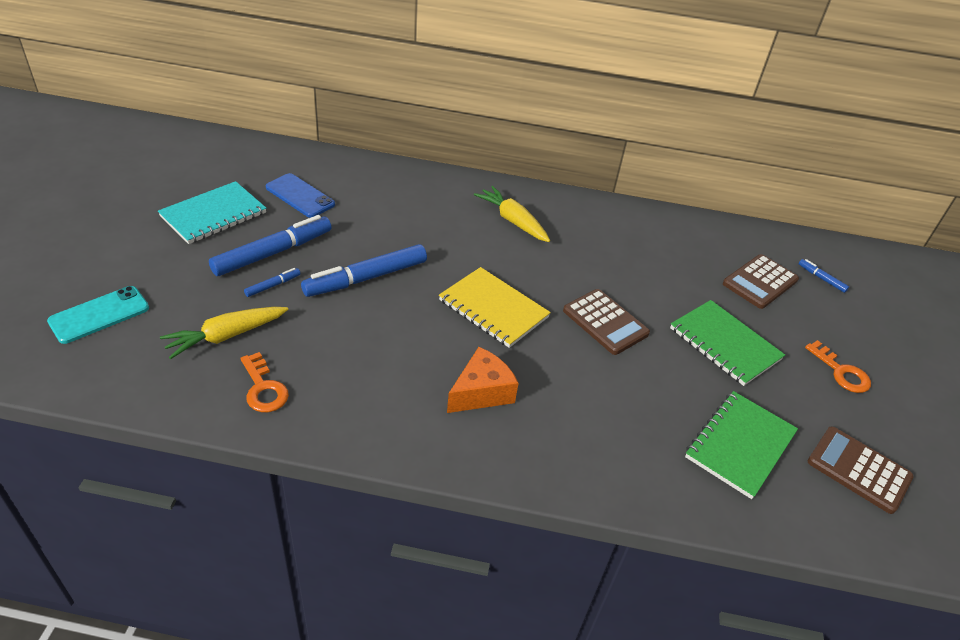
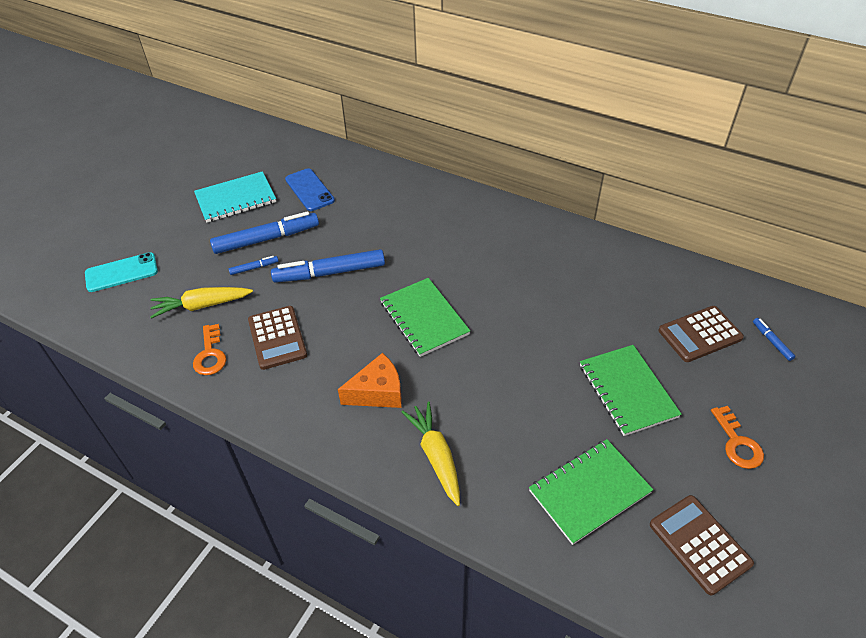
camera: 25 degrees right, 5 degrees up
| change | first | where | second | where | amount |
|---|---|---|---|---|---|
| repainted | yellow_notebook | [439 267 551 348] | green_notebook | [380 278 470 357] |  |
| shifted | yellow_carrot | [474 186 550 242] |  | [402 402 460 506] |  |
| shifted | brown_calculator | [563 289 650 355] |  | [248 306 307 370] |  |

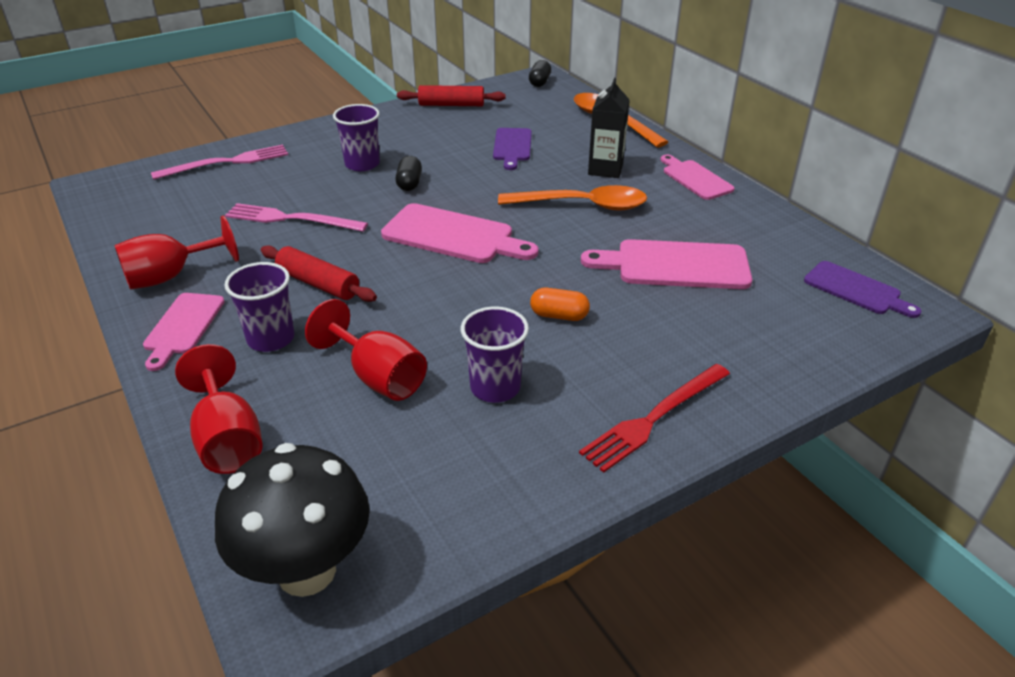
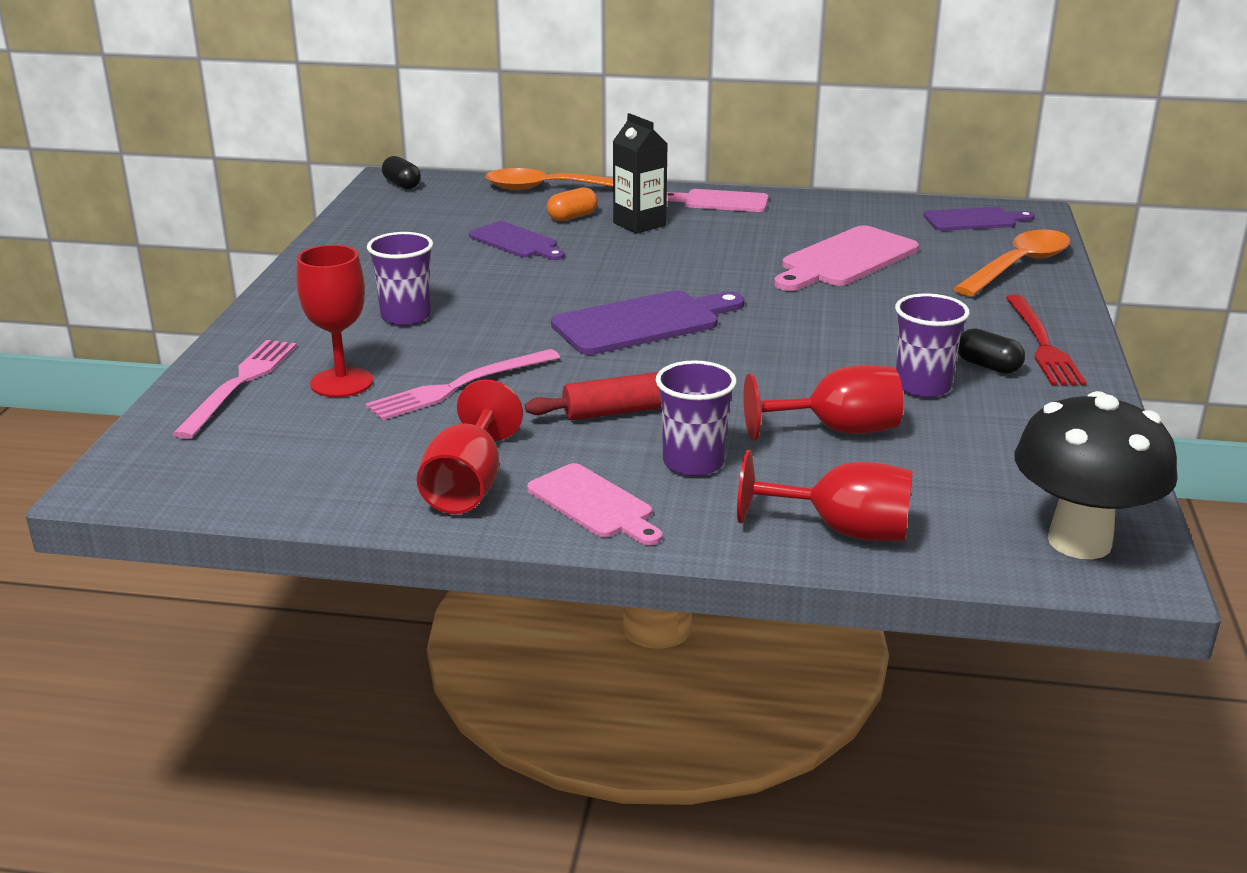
camera: 50 degrees left, 10 degrees down
| change | first | where | second | where | amount |
|---|---|---|---|---|---|
| repainted | pink_cutting_board | [381 203 539 263] | purple_cutting_board | [551 290 744 355] |  |
| shifted | black_capsule | [396 156 422 191] |  | [958 328 1025 374] |  |
| gone | red_rolling_pin | [397 85 506 106] |  |  |  |
| shifted | orange_spoon | [498 185 647 211] |  | [953 230 1071 296] |  |
| shifted | orange_capsule | [530 288 590 321] |  | [547 187 598 221] |  |
| new |  |  | red_goblet | [297 245 373 397] |  |

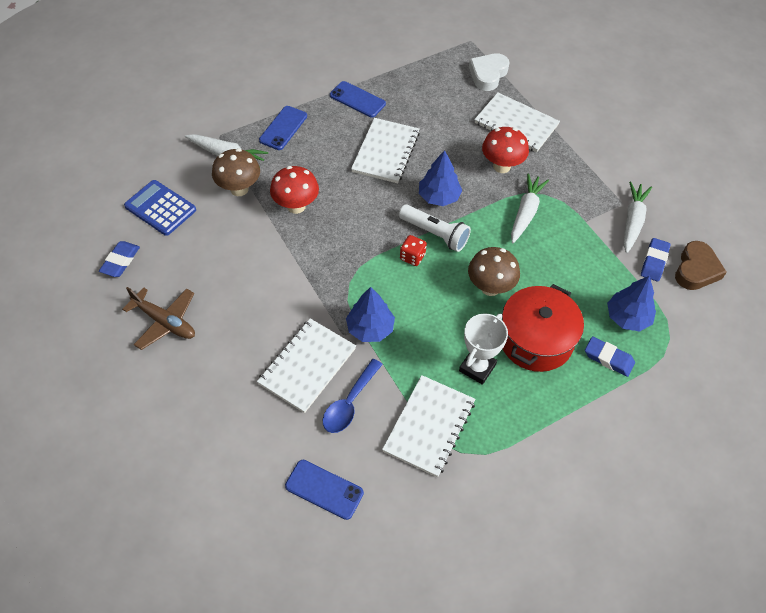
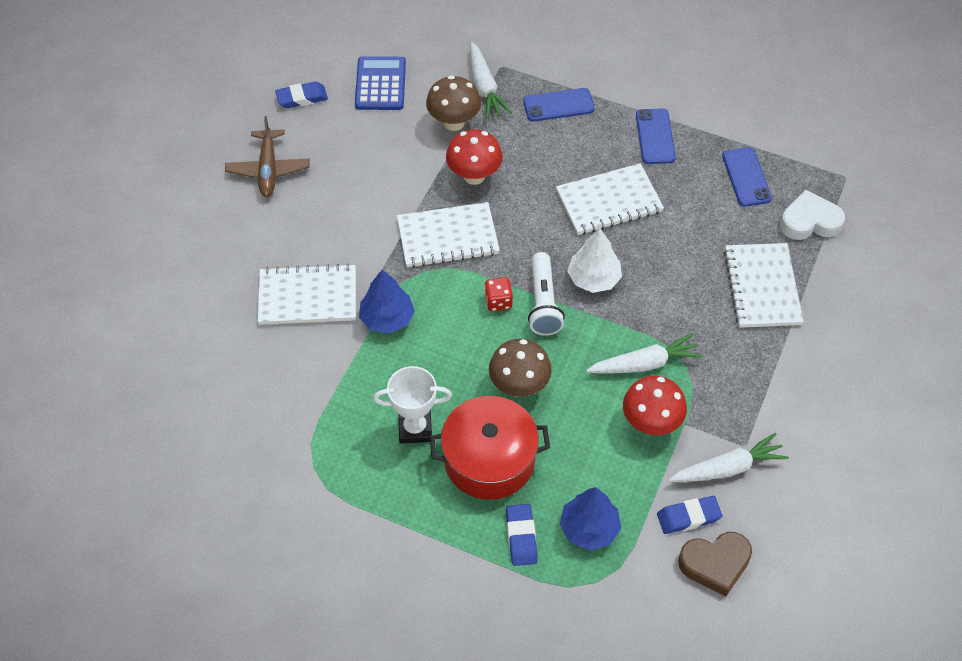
camera: 55 degrees right, 0 degrees up
| change | first | where | second | where | amount |
|---|---|---|---|---|---|
| shifted | blue_phone | [285 460 364 520] |  | [722 147 772 207] |  |
| gone | blue_spoon | [323 359 383 433] |  |  |  |
| shifted | white_notebook | [382 375 475 477] |  | [397 202 500 268] |  |
| repainted | blue_tree | [419 150 462 206] | white_tree | [567 229 622 293] |  |
| shifted | red_mushroom | [482 127 529 173] |  | [623 376 687 435] |  |

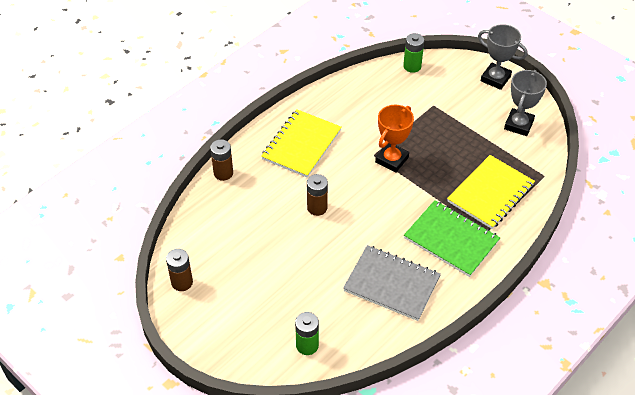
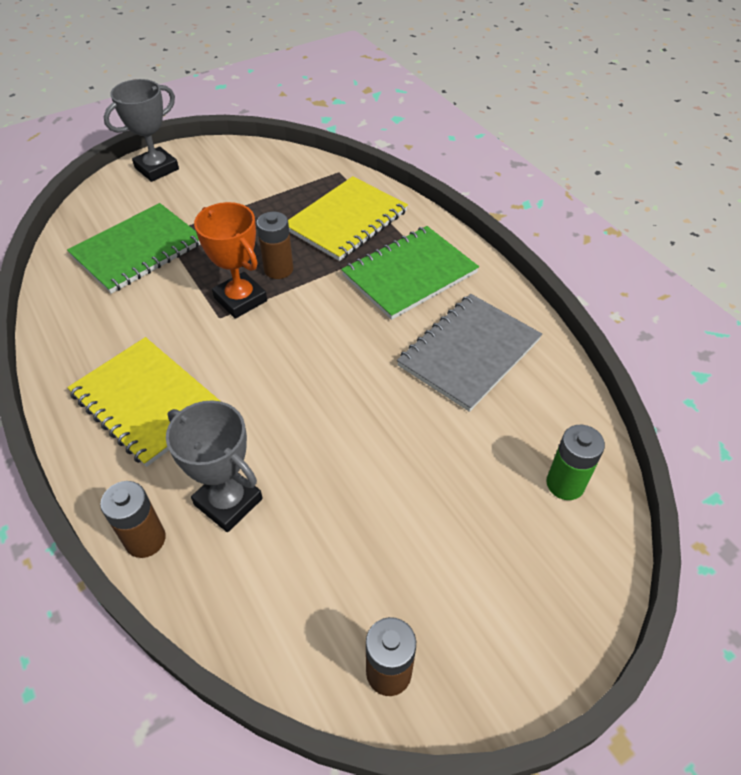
camera: 75 degrees left, 0 degrees up
| change | first | where | second | where | amount |
|---|---|---|---|---|---|
| shifted | brown_battery | [307 174 328 216] |  | [256 212 293 279] |  |
| gone | green_battery | [403 33 424 73] |  |  |  |
| rotated | yellow_notebook | [447 155 535 229] |  | [288 176 408 261] | 75 degrees clockwise |
| shifted | grey_trophy | [504 70 547 136] |  | [166 400 263 532] |  |
| new |  |  | green_notebook | [67 203 201 294] |  |

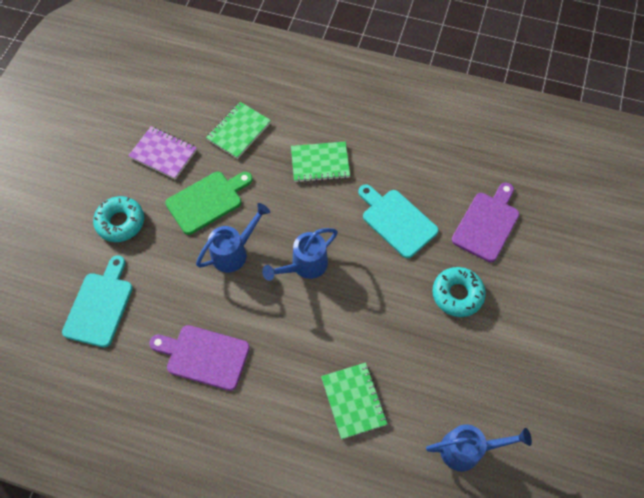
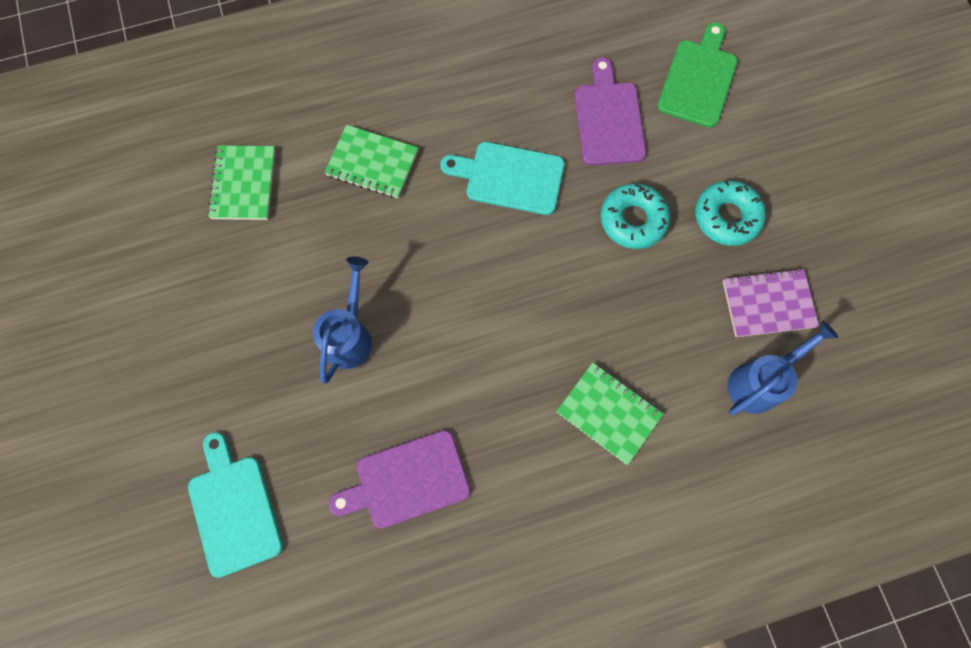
camera: 35 degrees left, 10 degrees up
| change | first | where | second | where | amount |
|---|---|---|---|---|---|
| shifted | turquoise_donut | [93 196 144 242] |  | [695 180 766 246] |  |
| shifted | purple_notebook | [128 126 197 180] |  | [723 268 819 337] |  |
| shifted | green_cutting_board | [165 172 253 235] |  | [657 22 737 128] |  |
| gone | blue_watering_can | [262 228 338 281] |  |  |  |
| rotated | green_notebook | [291 142 350 183] |  | [324 125 418 198] | 60 degrees clockwise |

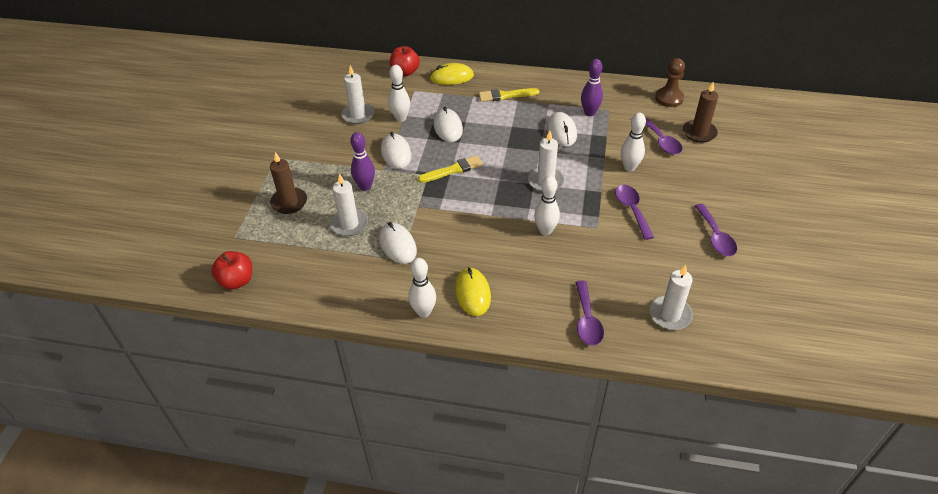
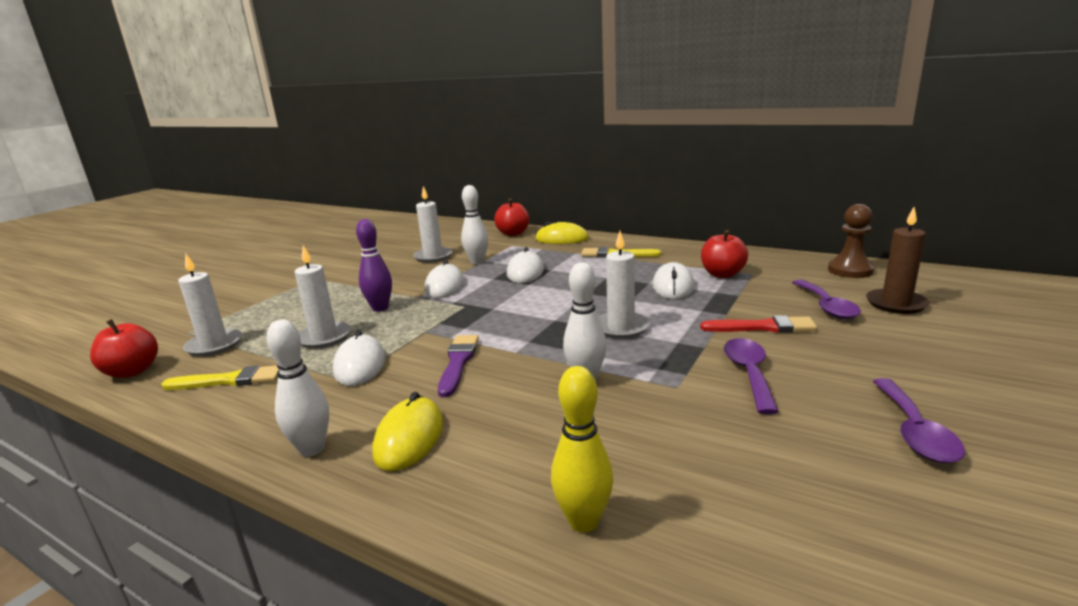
camera: 20 degrees right, 25 degrees down
| change | first | where | second | where | amount |
|---|---|---|---|---|---|
| gone | brown_candle | [270 152 307 214] |  |  |  |
| shifted | yellow_brush | [418 155 483 183] |  | [161 365 279 390] |  |
| swapped | purple_spoon | [575 281 604 346] | yellow_bowling_pin | [551 366 613 532] |  |
| swapped | purple_bowling_pin | [581 59 603 116] | red_apple | [701 230 748 278] |  |
| swapped | white_bowling_pin | [621 113 646 172] | red_brush | [700 315 817 333] |  |
| shifted | white_candle | [649 265 693 330] |  | [178 254 242 357] |  |
| new |  |  | purple_brush | [438 335 479 397] |  |

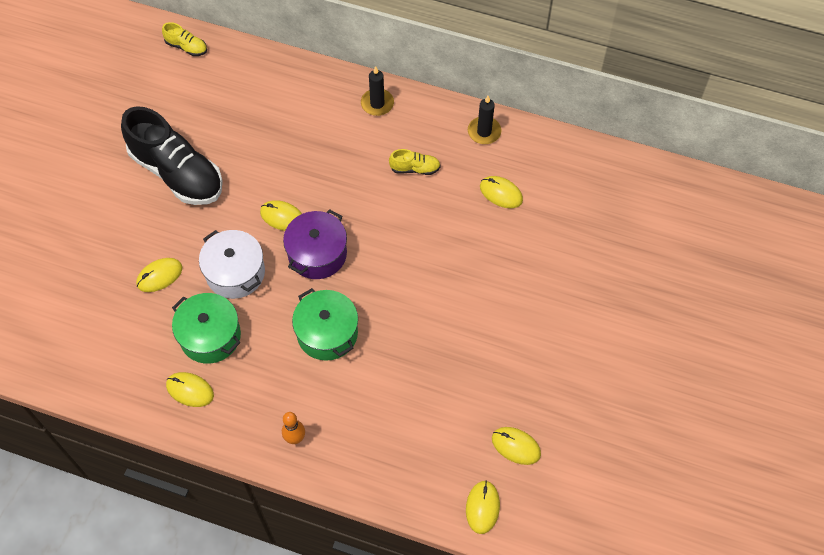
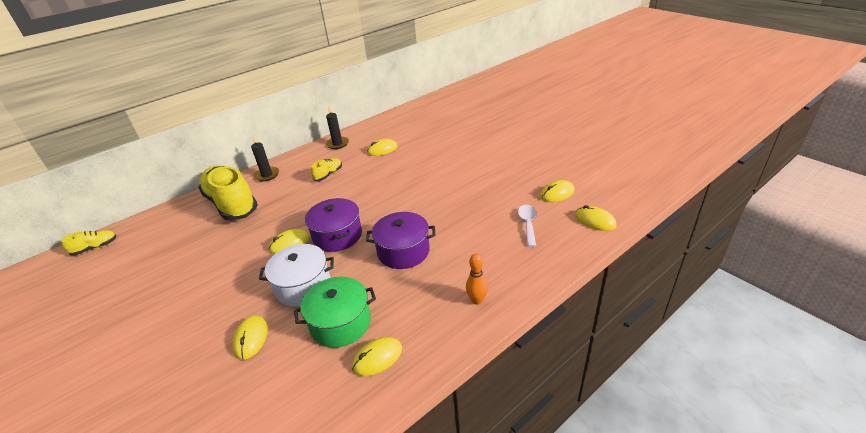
camera: 55 degrees left, 25 degrees down
| change | first | where | second | where | amount |
|---|---|---|---|---|---|
| gone | black_shoe | [121 106 223 205] |  |  |  |
| repainted | green_pot | [292 288 358 361] | purple_pot | [366 212 435 269] |  |
| new |  |  | yellow_shoe | [198 166 258 221] |  |
| new |  |  | white_spoon | [518 205 537 247] |  |

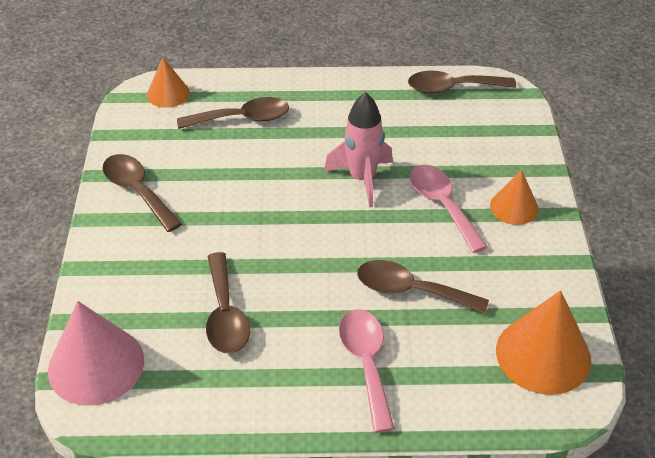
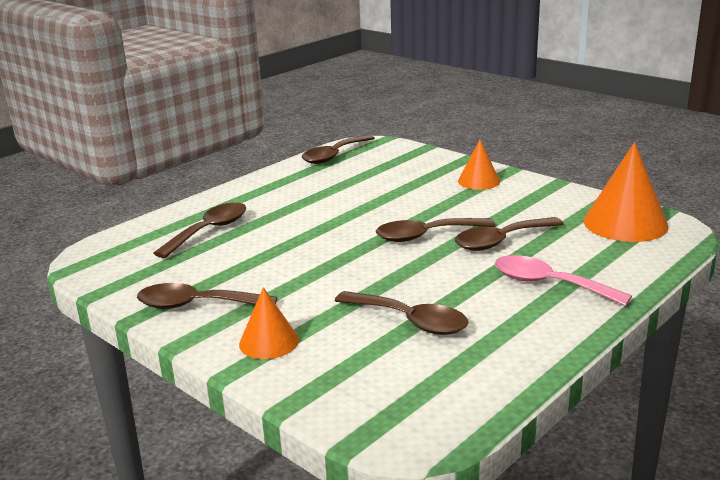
camera: 45 degrees left, 20 degrees down
| change | first | where | second | where | amount |
|---|---|---|---|---|---|
| gone | pink_cone | [48 301 144 406] |  |  |  |
| shifted | orange_cone | [147 57 190 108] |  | [239 287 299 359] |  |
| gone | pink_rocket | [324 92 393 207] |  |  |  |
| gone | pink_spoon | [410 165 488 253] |  |  |  |
| new |  |  | brown_spoon | [376 218 496 242] |  |

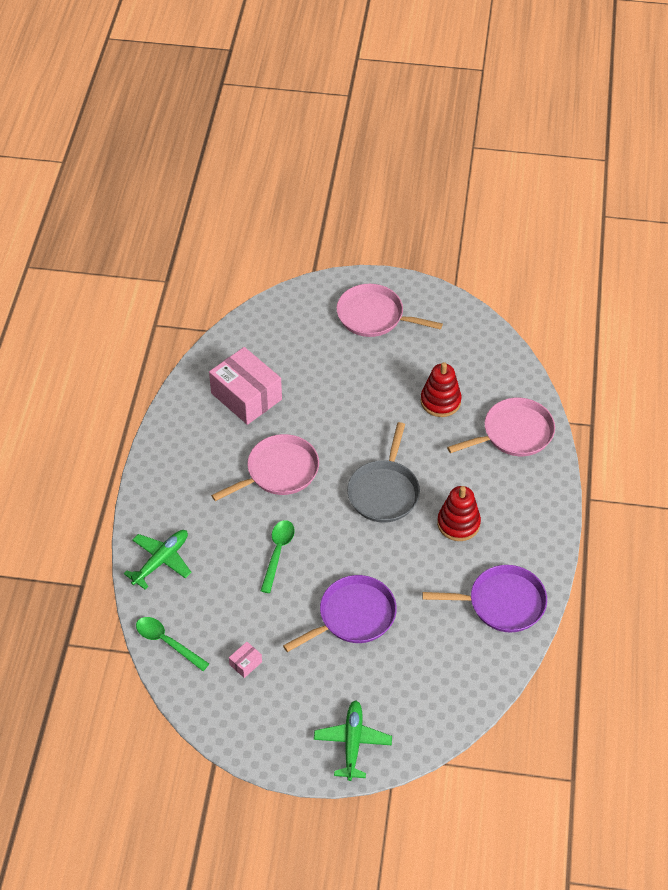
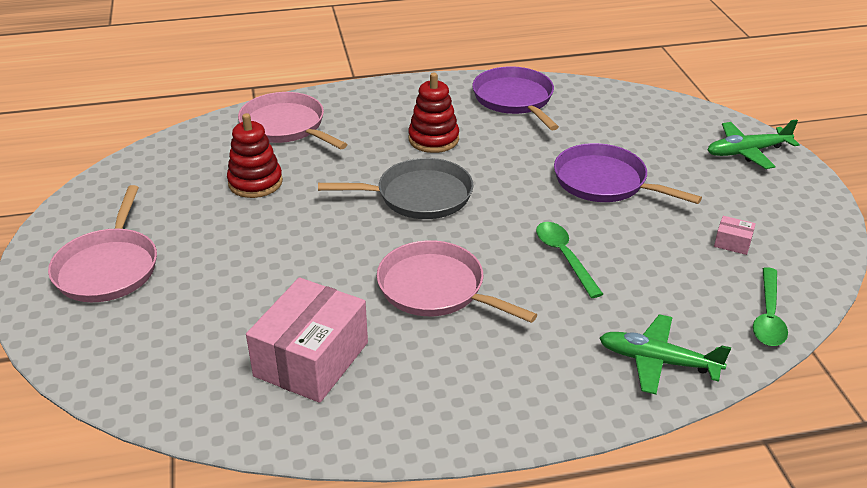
camera: 110 degrees left, 15 degrees down
| change | first | where | second | where | amount |
|---|---|---|---|---|---|
| rotated | green_spoon | [261 520 295 593] |  | [536 222 603 298] | 75 degrees clockwise |

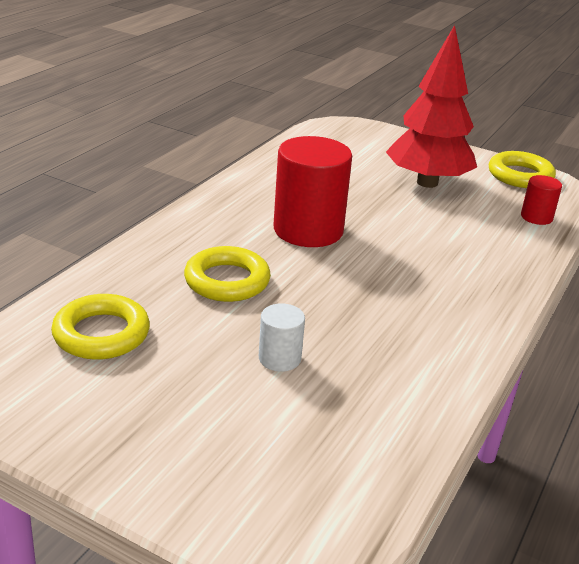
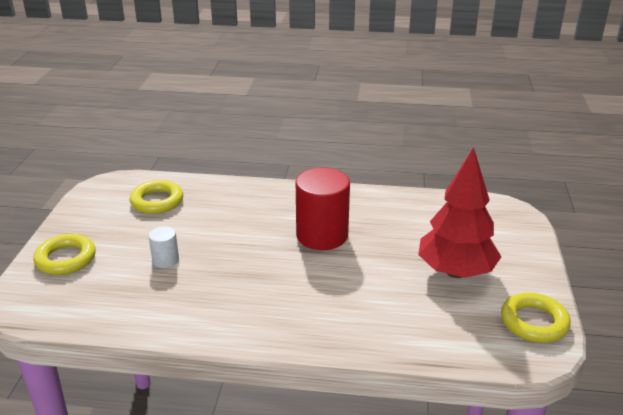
camera: 70 degrees right, 0 degrees up
| change | first | where | second | where | amount |
|---|---|---|---|---|---|
| shifted | yellow_ring | [184 246 271 302] |  | [33 234 96 275] |  |
| gone | red_cylinder | [521 175 562 225] |  |  |  |

